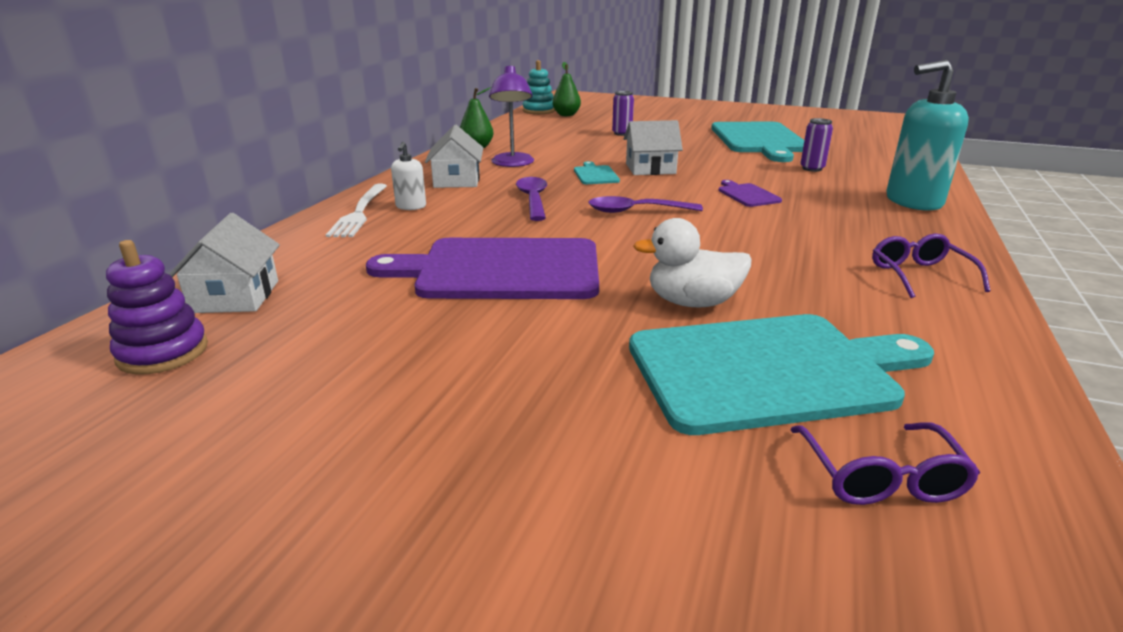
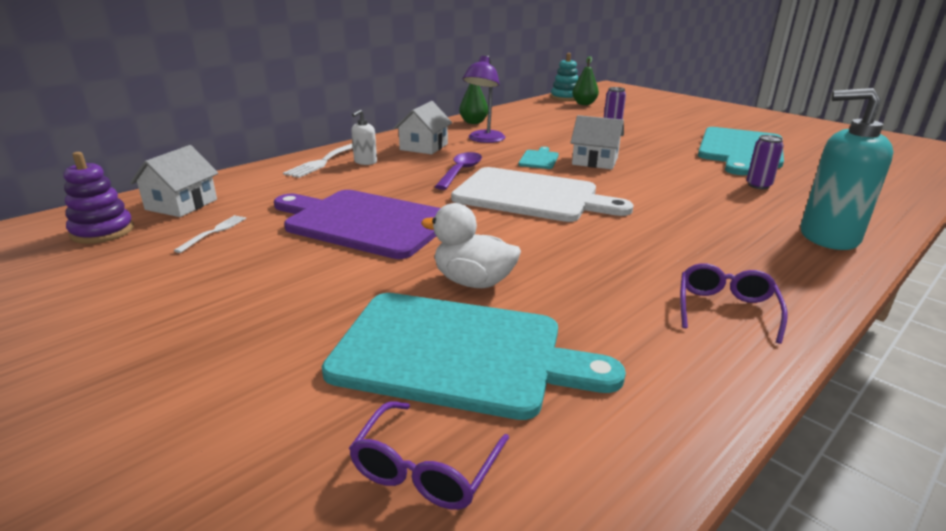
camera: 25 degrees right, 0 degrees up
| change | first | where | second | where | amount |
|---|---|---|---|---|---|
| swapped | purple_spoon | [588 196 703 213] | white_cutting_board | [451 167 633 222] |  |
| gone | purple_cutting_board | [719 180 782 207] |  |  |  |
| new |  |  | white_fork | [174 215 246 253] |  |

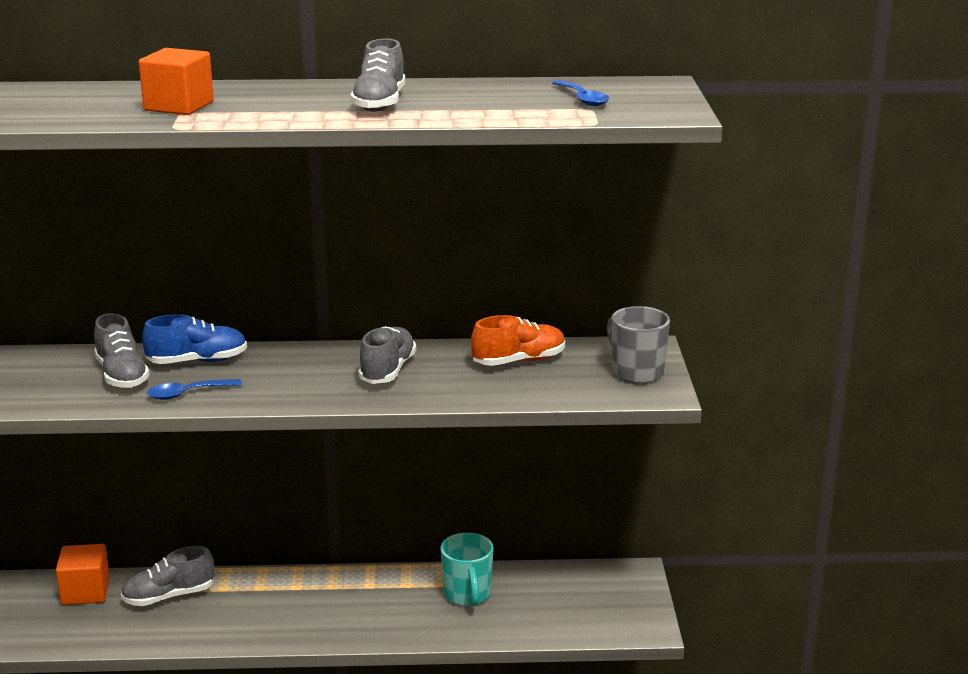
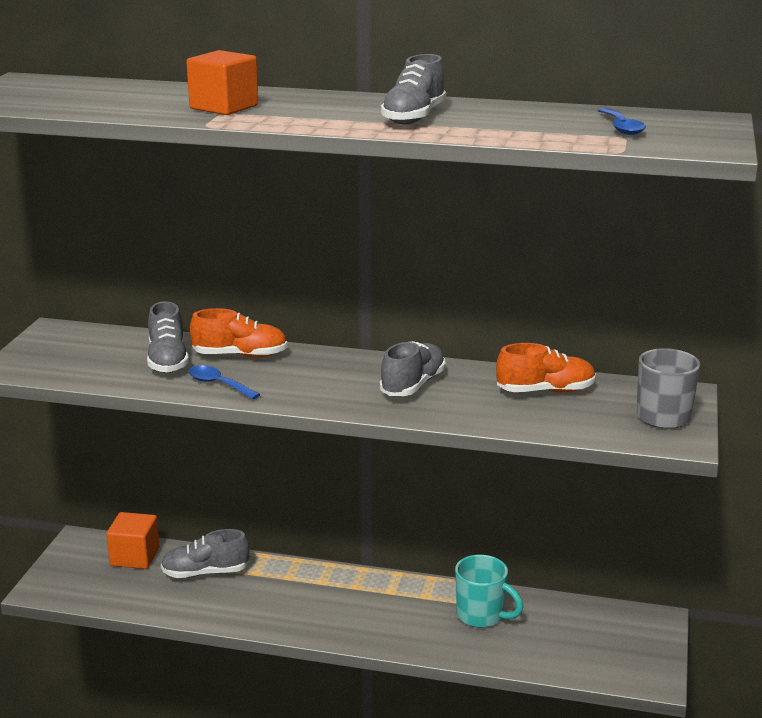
camera: 15 degrees right, 0 degrees up
| change | first | where | second | where | amount |
|---|---|---|---|---|---|
| repainted | blue_shoe | [142 314 247 364] | orange_shoe | [190 308 288 358] |  |
| rotated | blue_spoon | [147 379 242 400] |  | [188 365 260 399] | 45 degrees clockwise |
| rotated | turquoise_mug | [440 533 494 606] |  | [455 555 524 628] | 60 degrees counterclockwise |

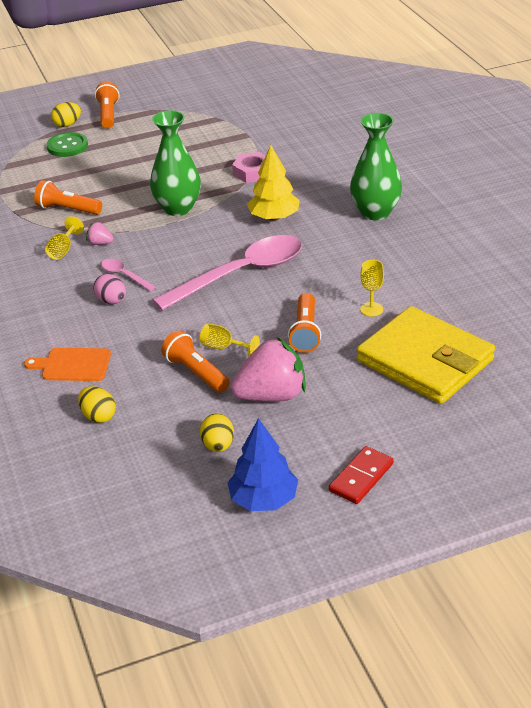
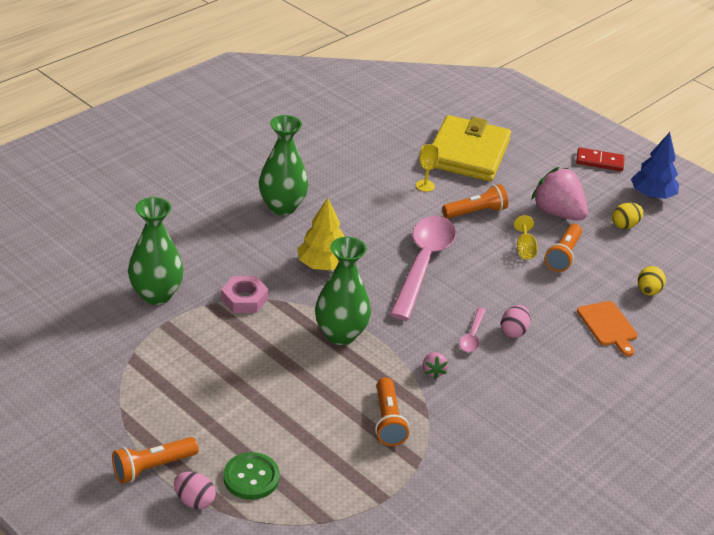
camera: 120 degrees left, 0 degrees up
| change | first | where | second | where | amount |
|---|---|---|---|---|---|
| gone | yellow_goblet | [45 216 84 260] |  |  |  |
| repainted | yellow_egg | [51 102 81 127] | pink_egg | [174 472 216 509] |  |
| rotated | pink_spoon | [152 235 302 310] |  | [390 216 456 320] | 75 degrees clockwise |
| new |  |  | green_vase | [128 197 184 305] |  |

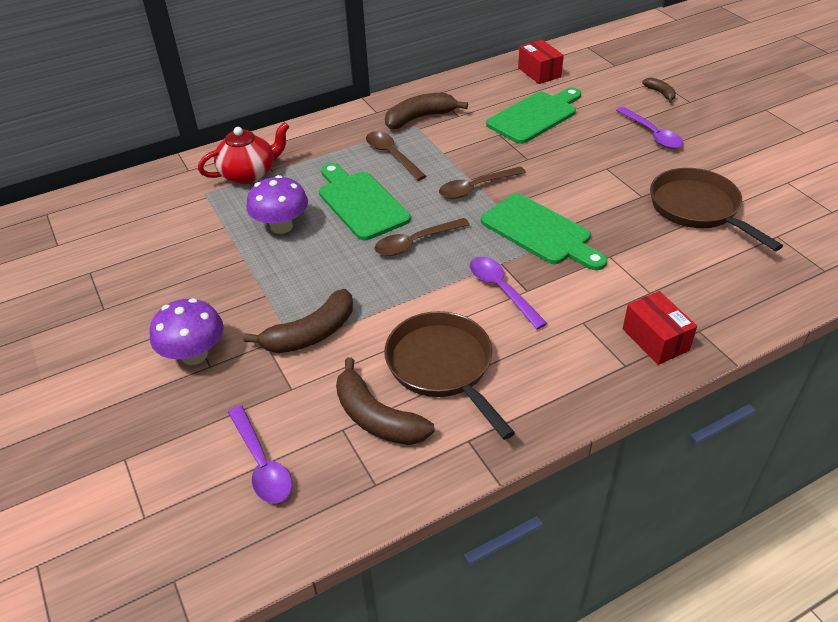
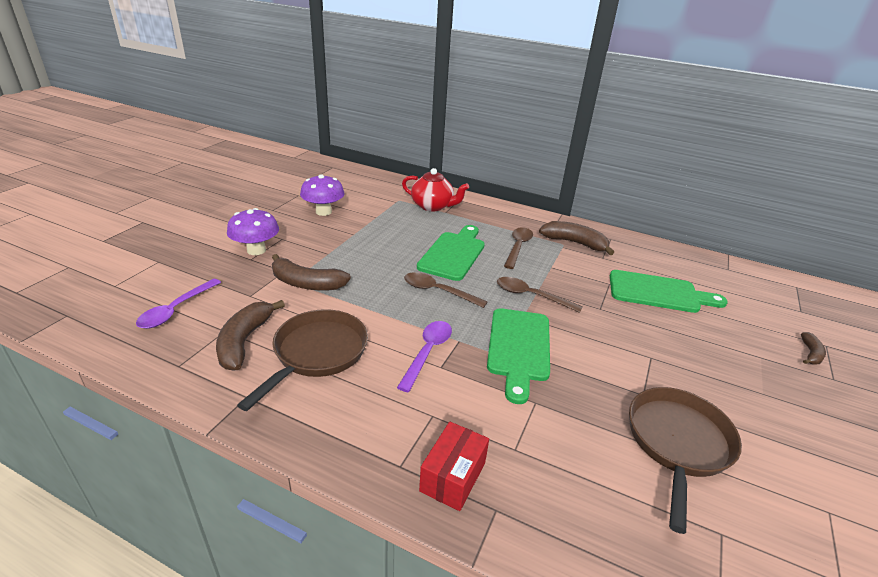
camera: 50 degrees right, 10 degrees down
| change | first | where | second | where | amount |
|---|---|---|---|---|---|
| shifted | purple_mushroom | [246 175 308 234] |  | [300 174 344 216] |  |
| gone | red_box | [518 40 564 84] |  |  |  |
| gone | purple_spoon | [616 107 683 149] |  |  |  |

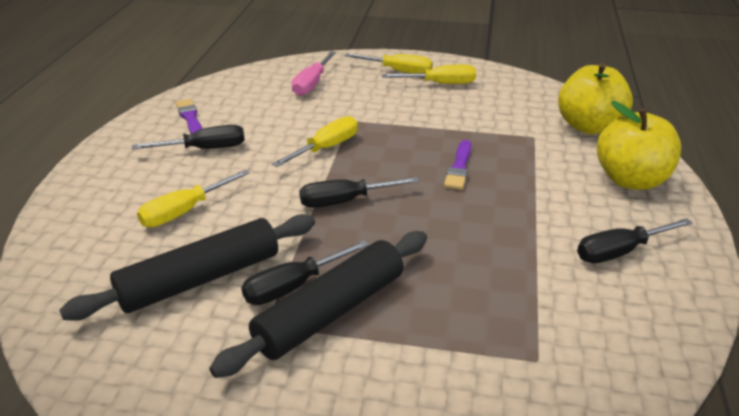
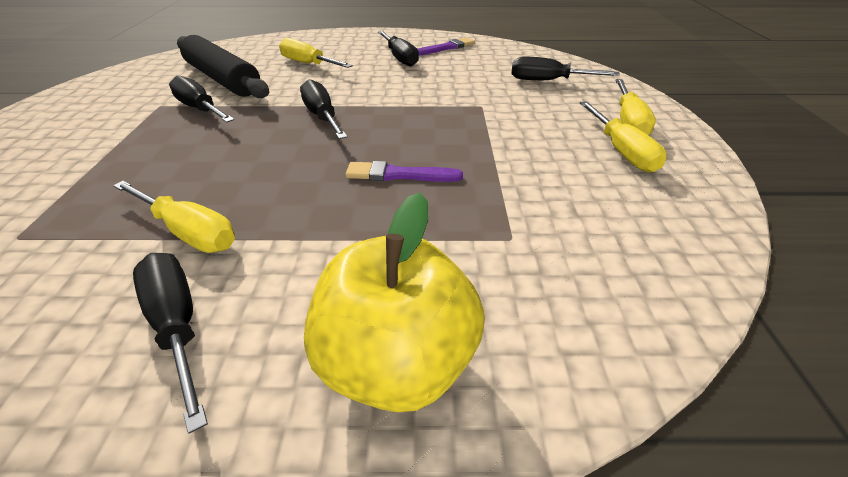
camera: 80 degrees right, 5 degrees up
| change | first | where | second | where | amount |
|---|---|---|---|---|---|
| gone | black_rolling_pin | [209 231 427 378] |  |  |  |
| shifted | yellow_screwdriver | [272 116 358 167] |  | [113 181 235 253] |  |
| repainted | pink_screwdriver | [292 51 336 96] | black_screwdriver | [511 57 620 80] |  |
| gone | yellow_apple | [558 63 633 134] |  |  |  |

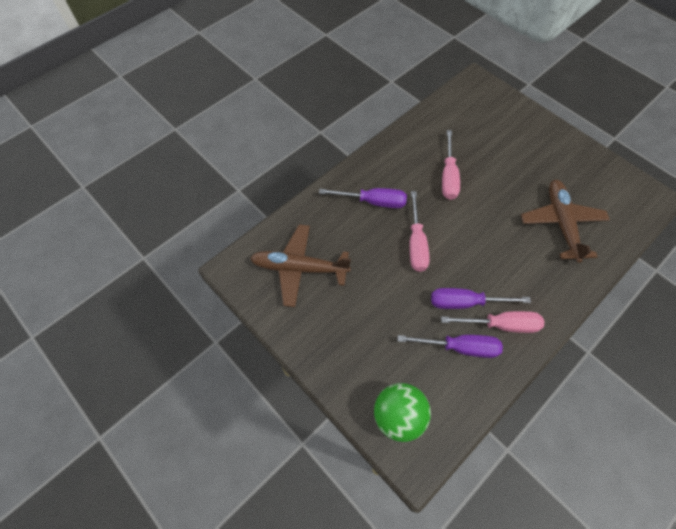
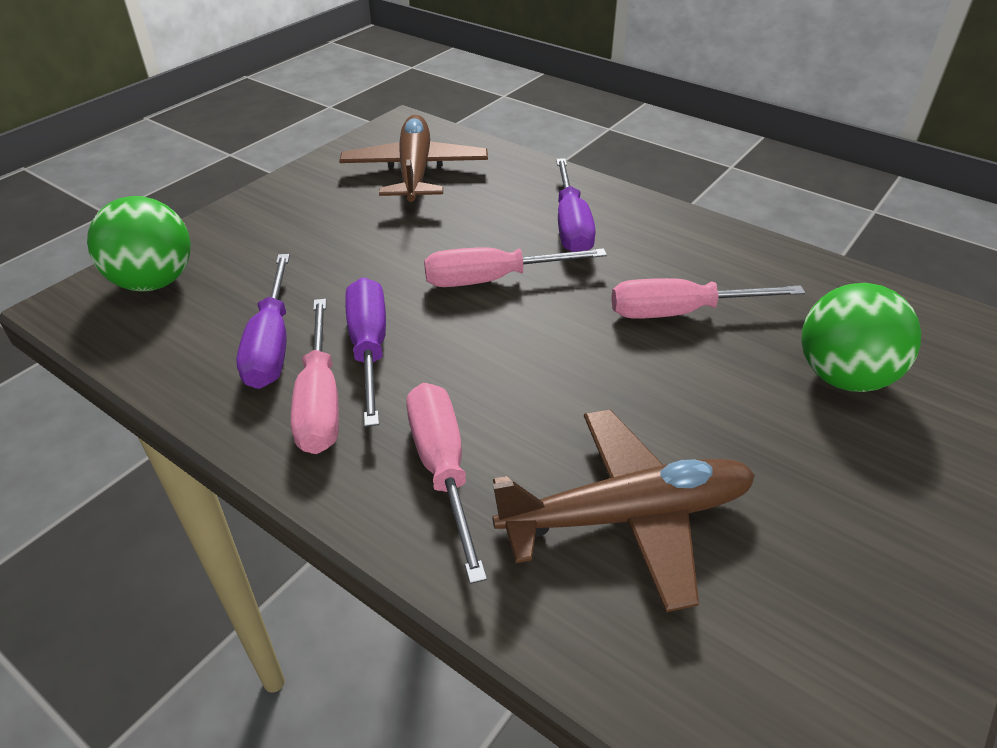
camera: 80 degrees right, 20 degrees down
| change | first | where | second | where | amount |
|---|---|---|---|---|---|
| new |  |  | pink_screwdriver | [406 383 487 584] |  |
| new |  |  | green_ball | [801 283 921 392] |  |

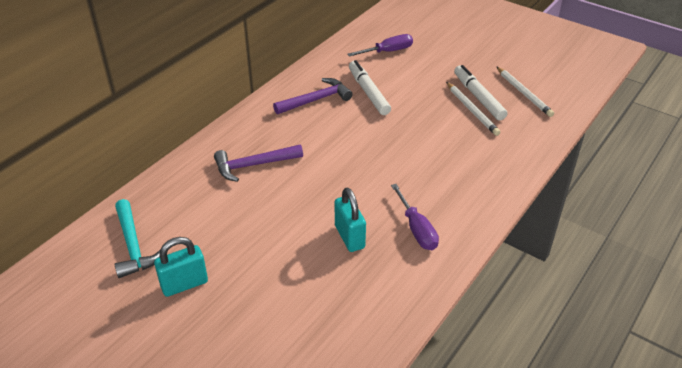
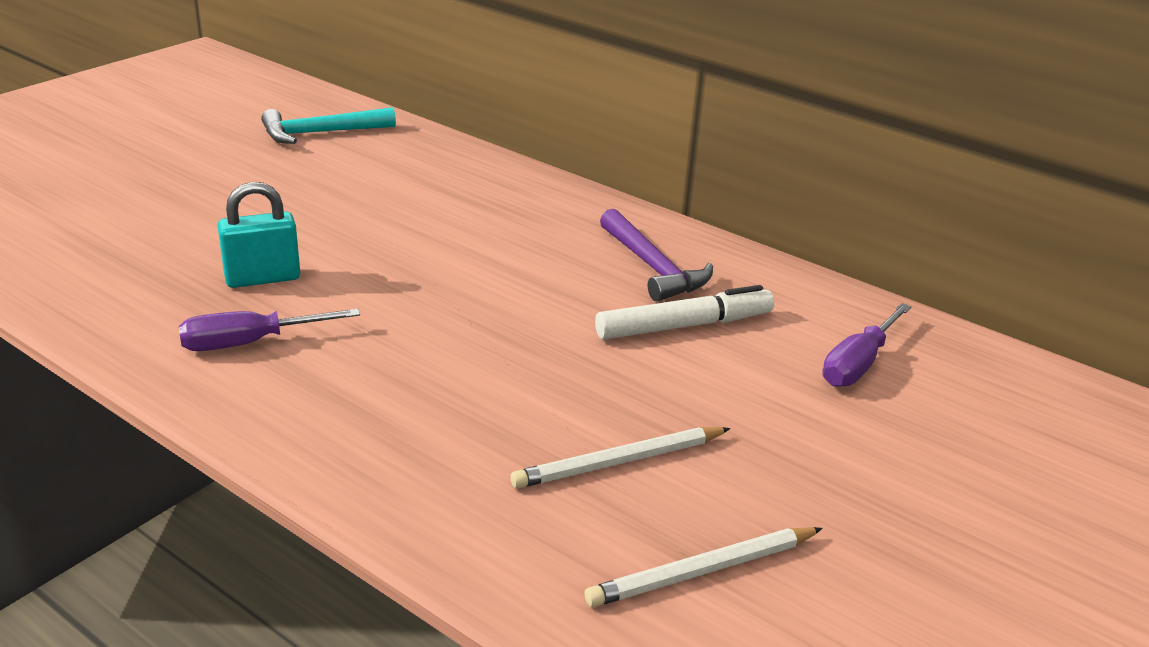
camera: 90 degrees right, 10 degrees down
| change | first | where | second | where | amount |
|---|---|---|---|---|---|
| gone | turquoise_padlock | [154 237 208 297] |  |  |  |
| gone | purple_hammer | [214 145 303 182] |  |  |  |
| rotated | purple_screwdriver | [347 34 413 57] |  | [822 303 911 387] | 60 degrees clockwise |
| gone | white_marker | [454 65 507 120] |  |  |  |

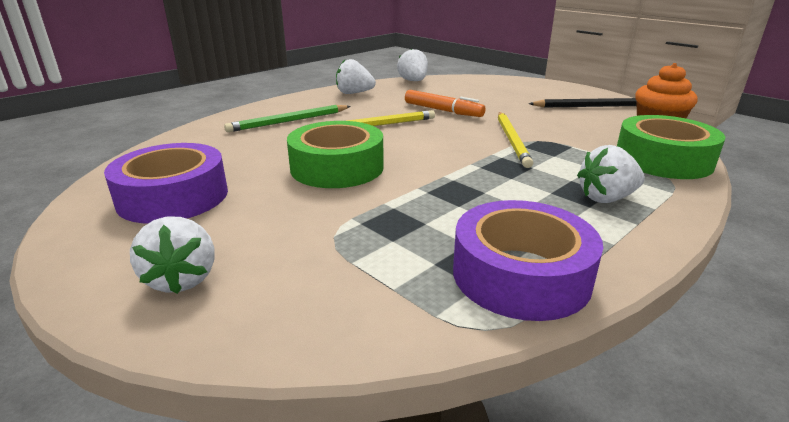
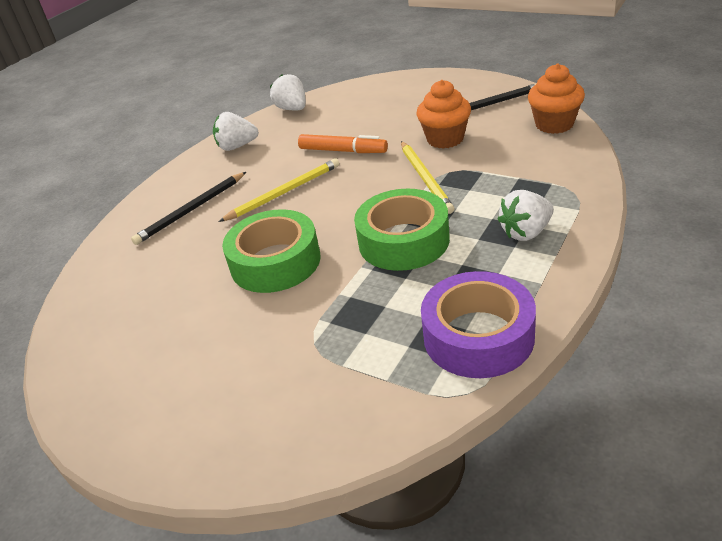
camera: 10 degrees left, 10 degrees up
| change | first | where | second | where | amount |
|---|---|---|---|---|---|
| gone | purple_tape | [104 143 228 223] |  |  |  |
| gone | white_strawberry | [130 217 214 294] |  |  |  |
| repainted | green_pencil | [224 105 351 132] | black_pencil | [131 172 246 245] |  |
| shifted | green_tape | [617 115 725 179] |  | [354 189 450 271] |  |
| new |  |  | orange_cupcake | [417 80 471 149] |  |

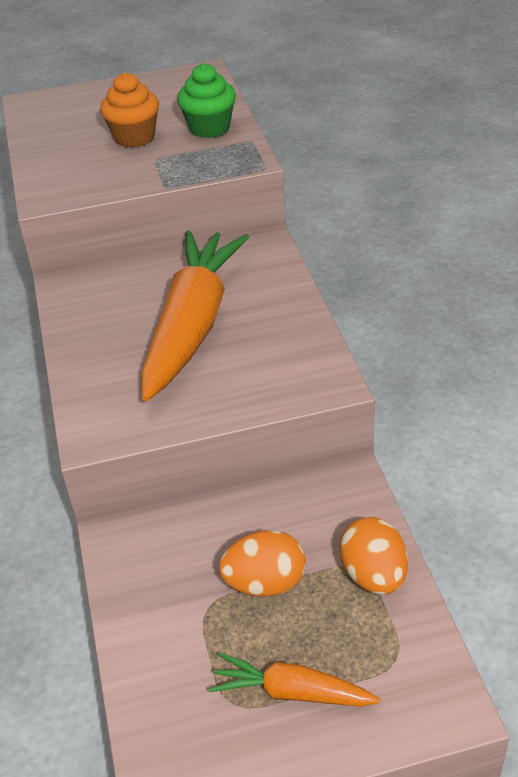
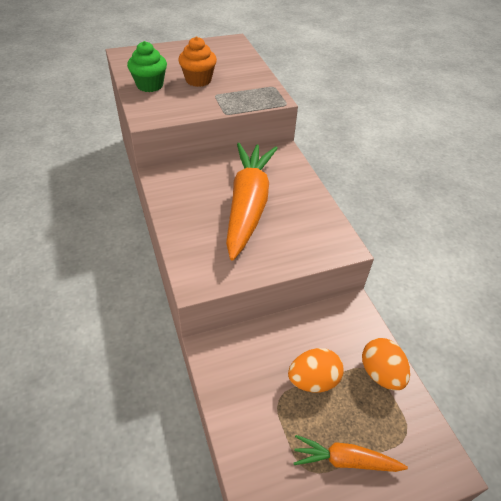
camera: 10 degrees left, 5 degrees up
| change | first | where | second | where | amount |
|---|---|---|---|---|---|
| shifted | green_cupcake | [177 63 236 138] |  | [127 41 167 92] |  |

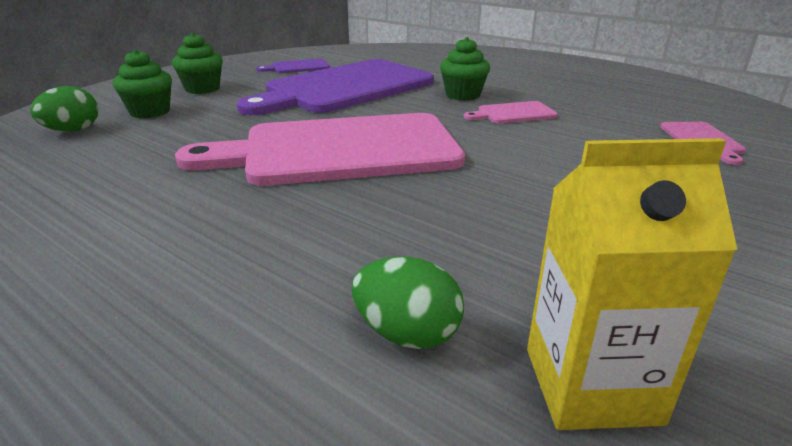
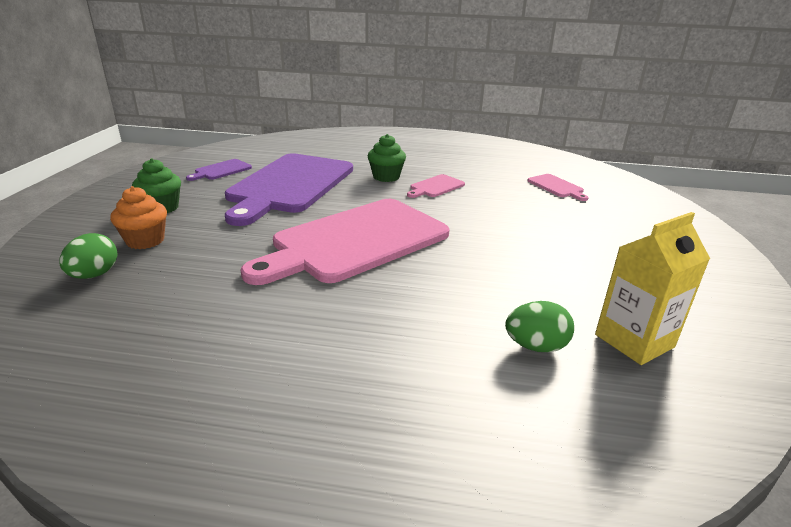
camera: 30 degrees left, 0 degrees up
| change | first | where | second | where | amount |
|---|---|---|---|---|---|
| repainted | green_cupcake | [113 49 172 118] | orange_cupcake | [110 186 167 249] |  |

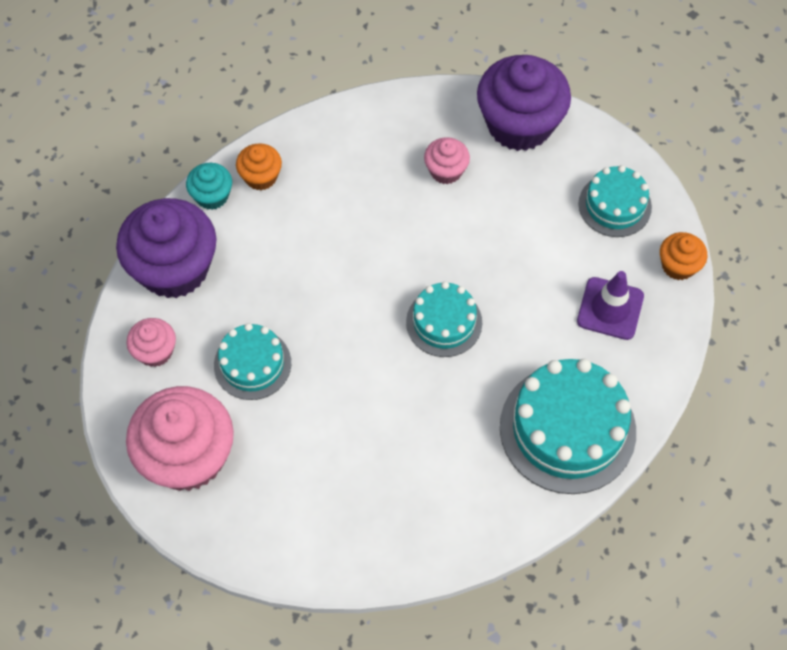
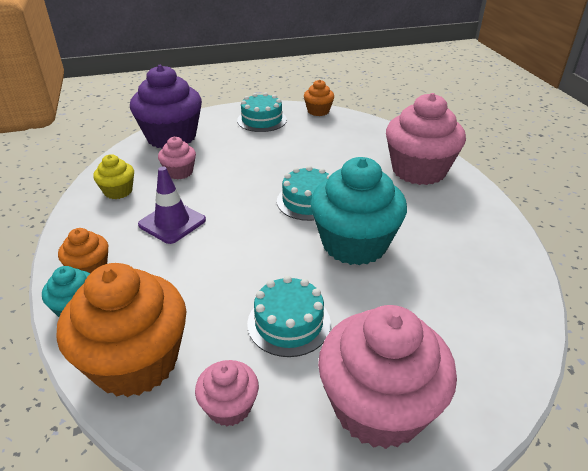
camera: 70 degrees left, 25 degrees down
| change | first | where | second | where | amount |
|---|---|---|---|---|---|
| repainted | purple_cupcake | [116 198 216 298] | orange_cupcake | [57 263 186 397] |  |
| swapped | turquoise_cake | [500 359 636 494] | pink_cupcake | [386 93 466 185] |  |
| shifted | purple_traffic_cone | [577 271 644 340] |  | [138 167 206 244] |  |
| new |  |  | yellow_cupcake | [93 154 134 199] |  |
| new |  |  | turquoise_cupcake | [310 157 407 265] |  |

